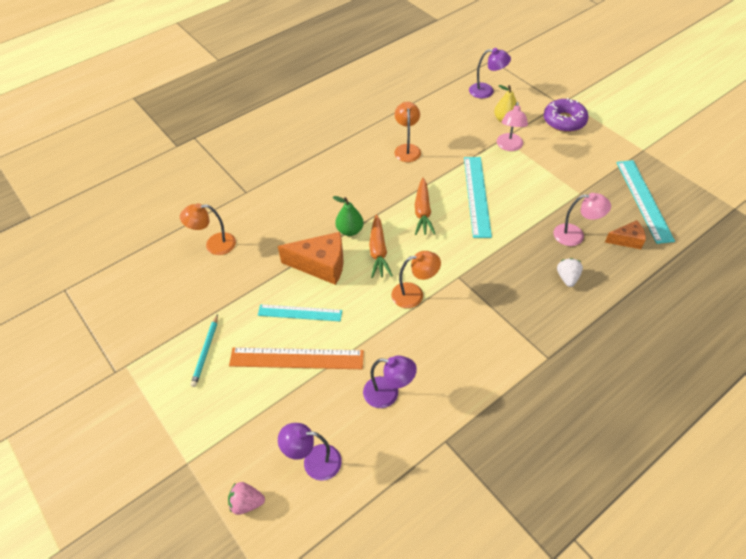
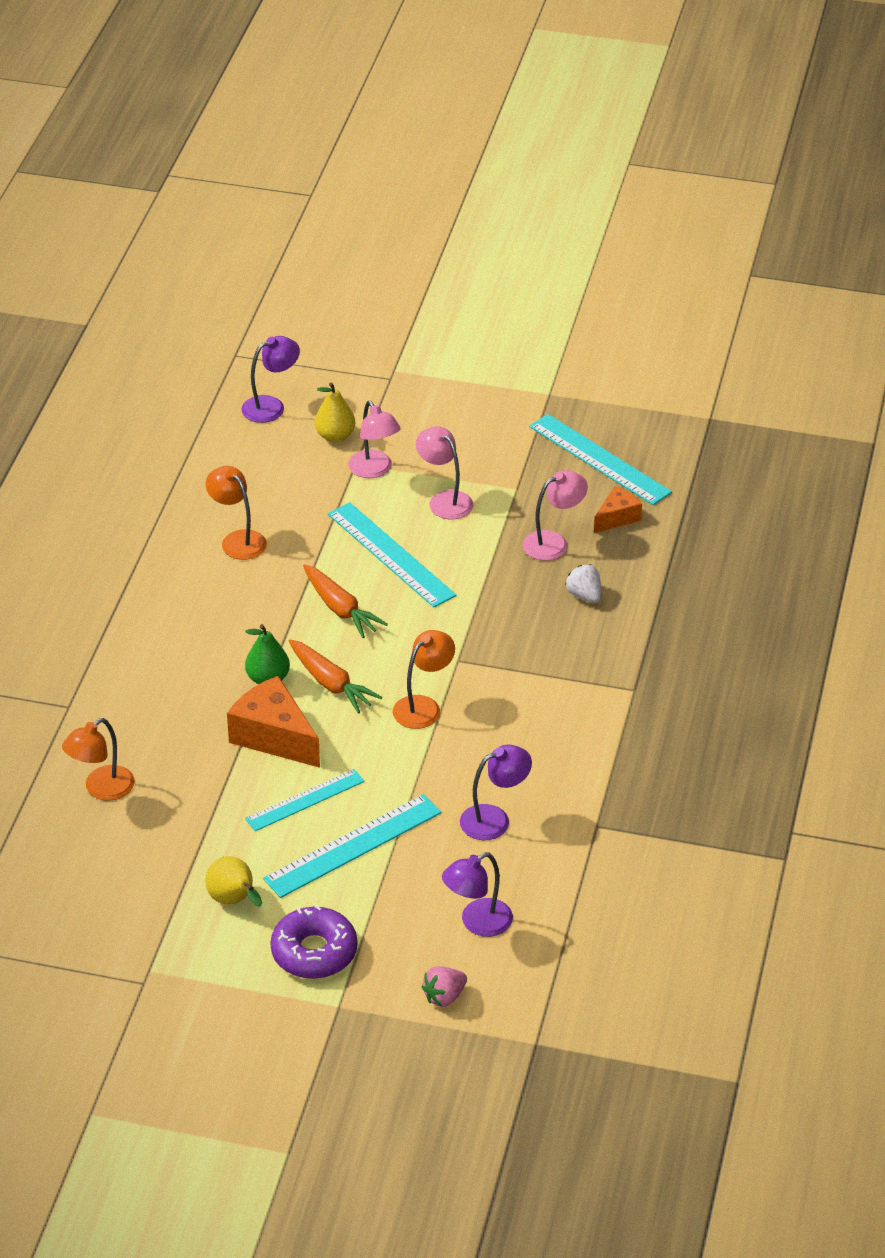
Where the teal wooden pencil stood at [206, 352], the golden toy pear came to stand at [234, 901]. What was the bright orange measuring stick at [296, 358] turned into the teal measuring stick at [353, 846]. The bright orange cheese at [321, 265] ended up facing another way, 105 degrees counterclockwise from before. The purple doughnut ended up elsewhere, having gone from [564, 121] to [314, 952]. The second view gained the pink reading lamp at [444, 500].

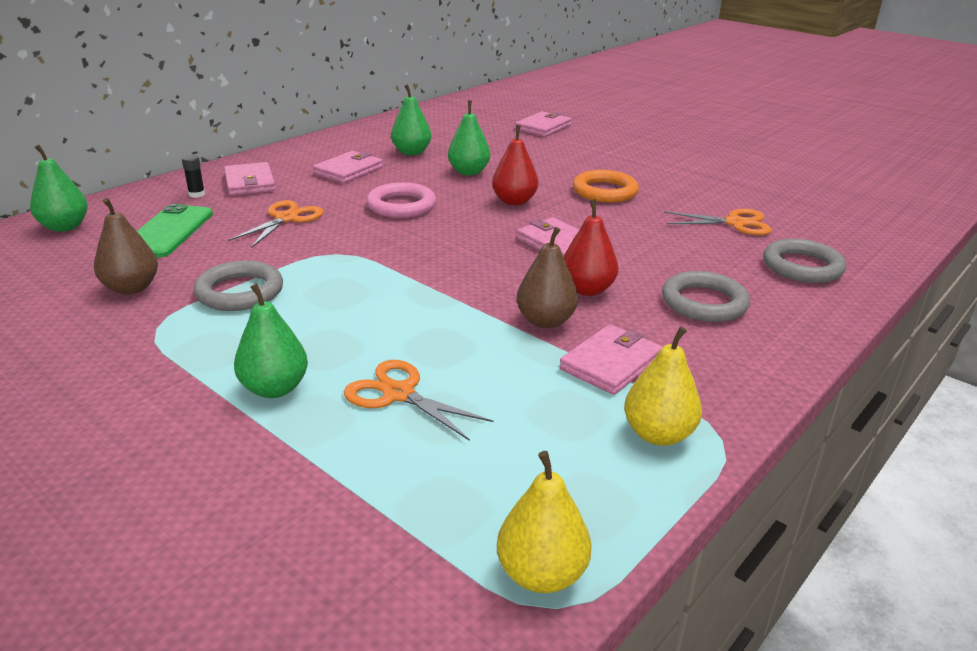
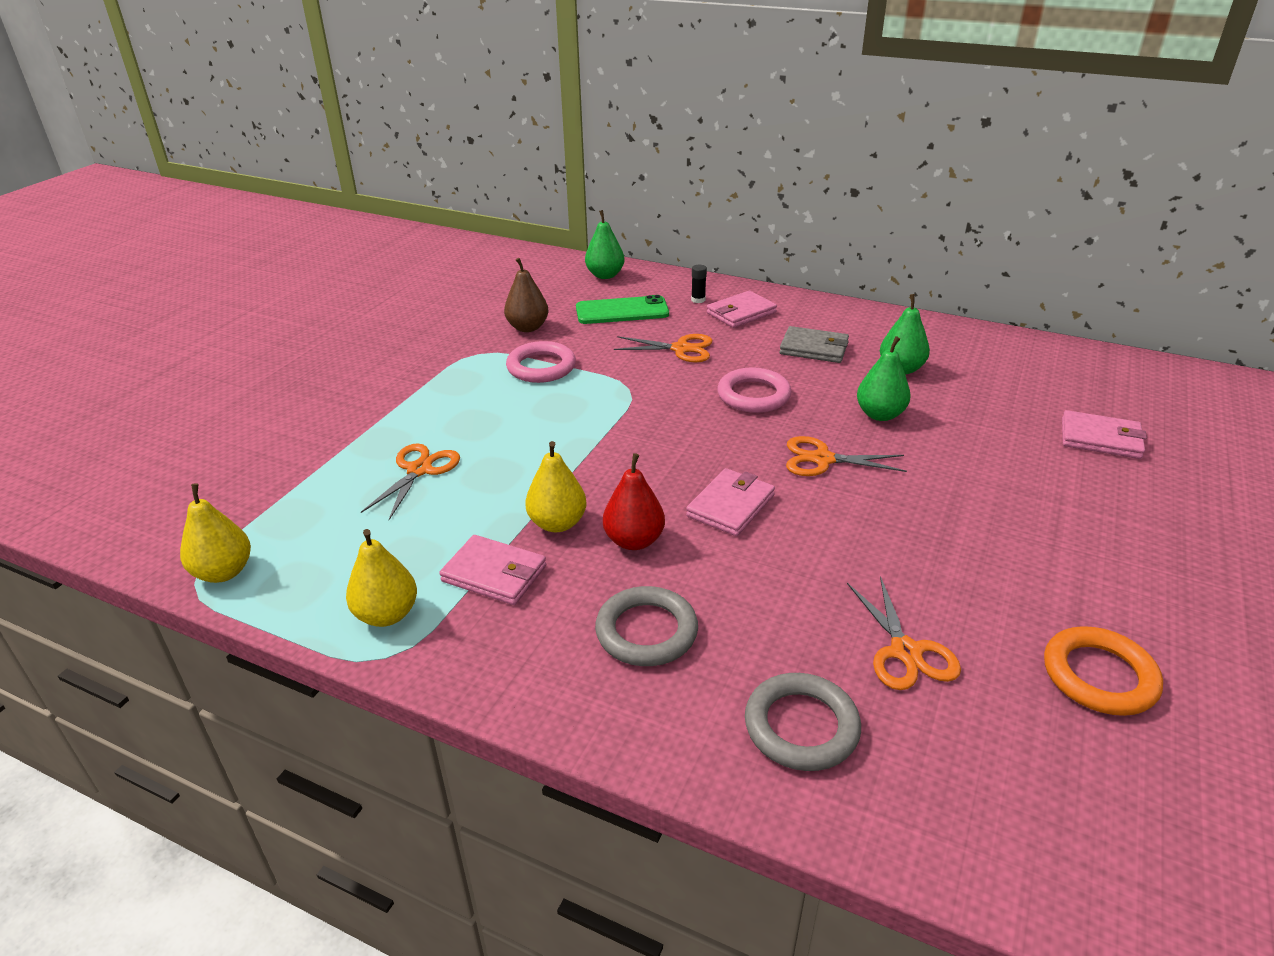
What was the ash-grey hoop at [240, 292] turned into the pink hoop at [541, 367]. The second view lost the green toy pear at [275, 388]. What was the pink billfold at [348, 171] turned into the ash-grey billfold at [814, 348]. Where the red toy pear stood at [514, 201], the bright orange pair of scissors came to stand at [822, 459]. What was the dark brown toy pear at [545, 321] turned into the golden toy pear at [557, 523]. The bright orange hoop ended up elsewhere, having gone from [605, 191] to [1099, 676].

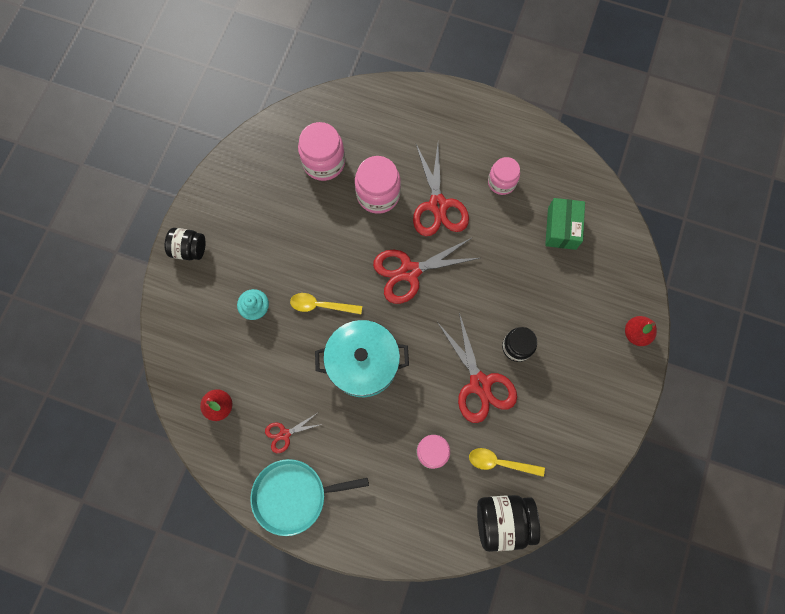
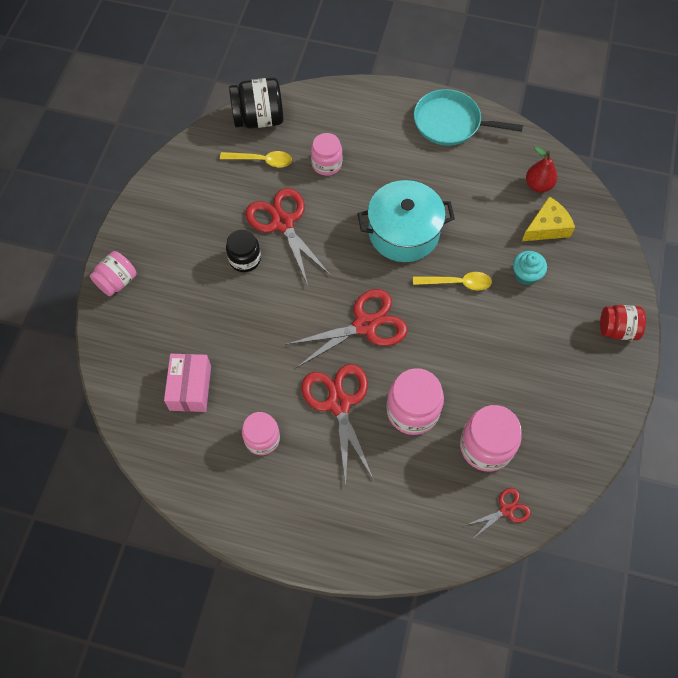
What was the ebony preserve jar at [189, 249] turned into the red preserve jar at [617, 329]. The teal pan at [294, 495] ended up facing another way, 150 degrees counterclockwise from before. The red pair of scissors ended up elsewhere, having gone from [284, 434] to [506, 510]. What was the green package at [562, 228] turned into the pink package at [190, 388]. Where the red toy pear stood at [635, 333], the pink preserve jar came to stand at [117, 281]. The second view gained the golden cheese at [547, 227].

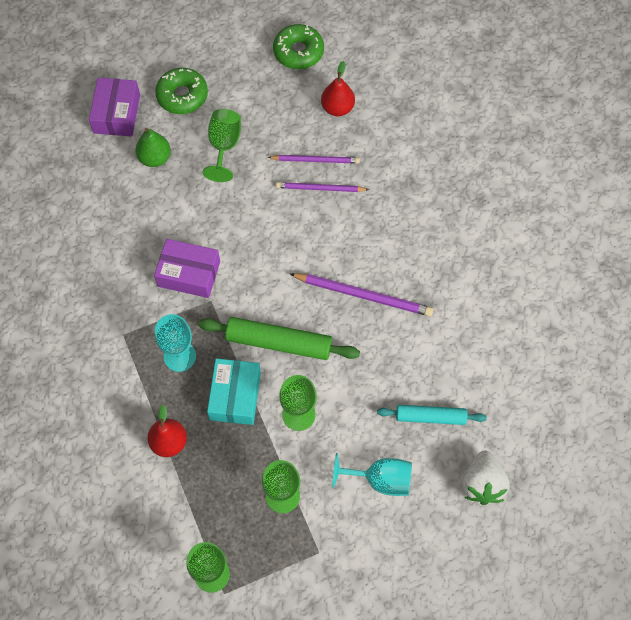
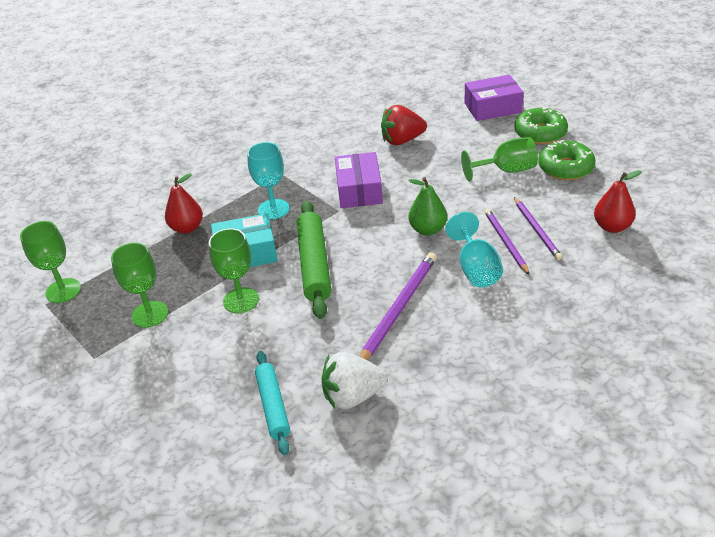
The green toy pear ended up elsewhere, having gone from [155, 158] to [428, 229]. The green doughnut ended up elsewhere, having gone from [298, 52] to [565, 168]. The purple wooden pencil at [364, 295] ended up facing another way, 150 degrees counterclockwise from before. The teal chalice ended up elsewhere, having gone from [380, 480] to [476, 269]. The pure white strawberry ended up elsewhere, having gone from [482, 484] to [352, 396]. The second view gained the red strawberry at [402, 140].

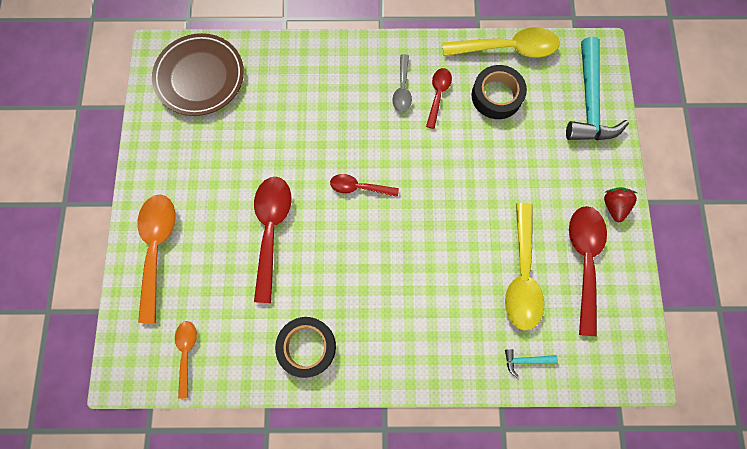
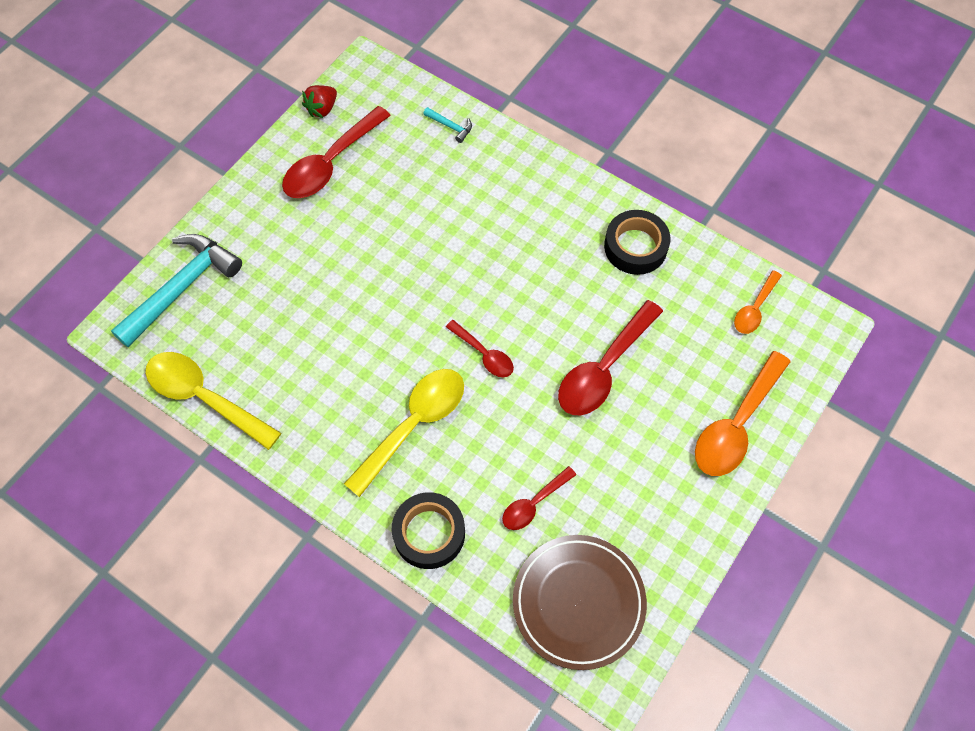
The second view lost the ash-grey spoon at [402, 89]. The red spoon ended up elsewhere, having gone from [438, 95] to [534, 503]. The ebony tape ended up elsewhere, having gone from [496, 96] to [429, 533]. The golden spoon ended up elsewhere, having gone from [521, 275] to [414, 425]. The red strawberry ended up elsewhere, having gone from [614, 206] to [322, 109].

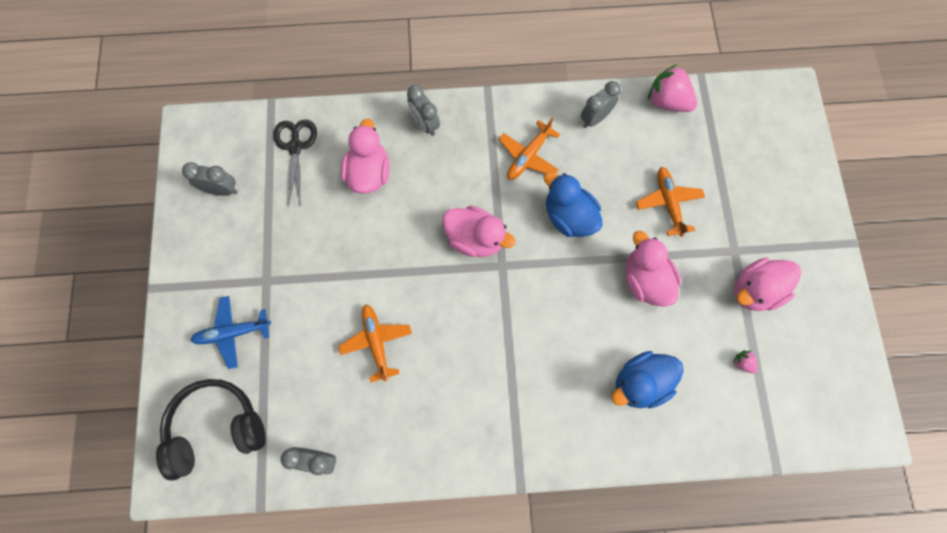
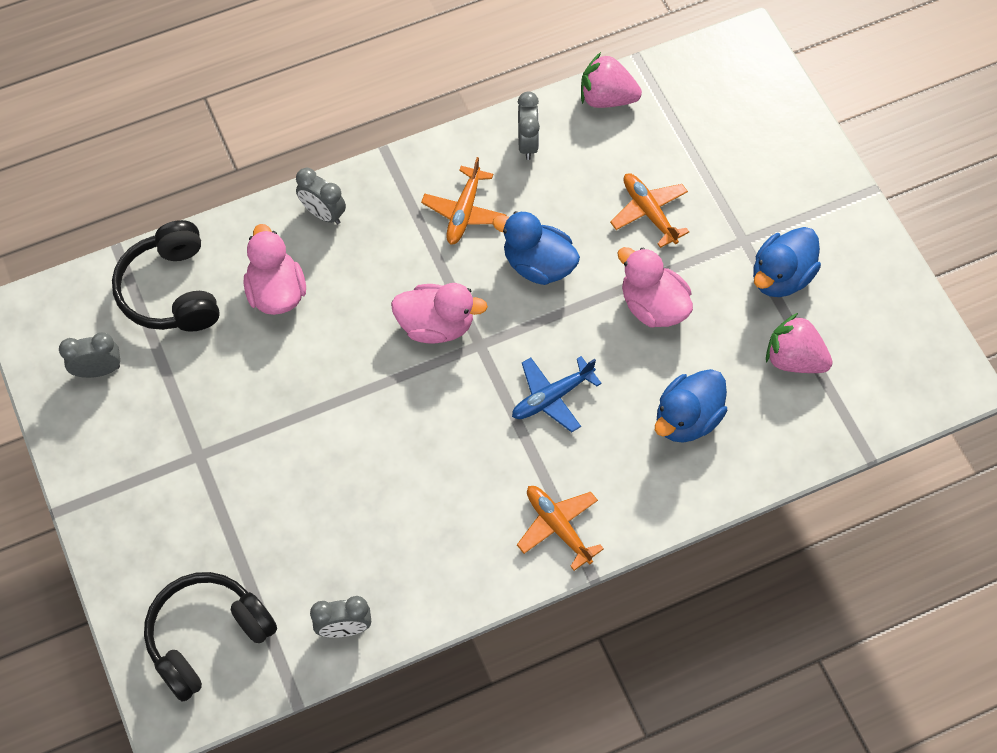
The blue plane ended up elsewhere, having gone from [233, 332] to [552, 397]. Where the ebony pair of scissors stood at [295, 147], the ebony headphones came to stand at [171, 291]. The bright orange plane ended up elsewhere, having gone from [376, 342] to [558, 527]. The ash-grey clock at [595, 118] ended up facing another way, 150 degrees clockwise from before. The size of the pink strawberry at [742, 363] changed by a factor of 2.25. What was the pink duck at [754, 290] turned into the blue duck at [781, 277].

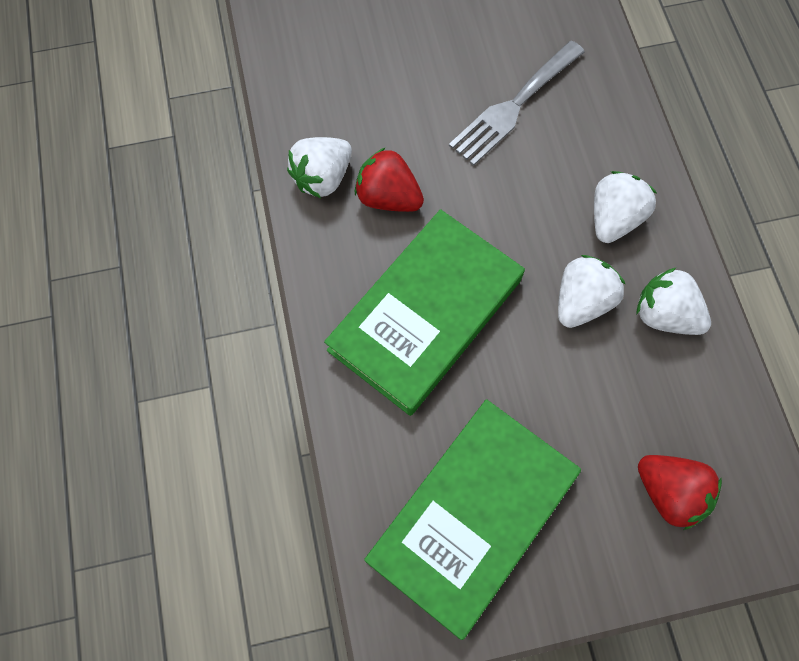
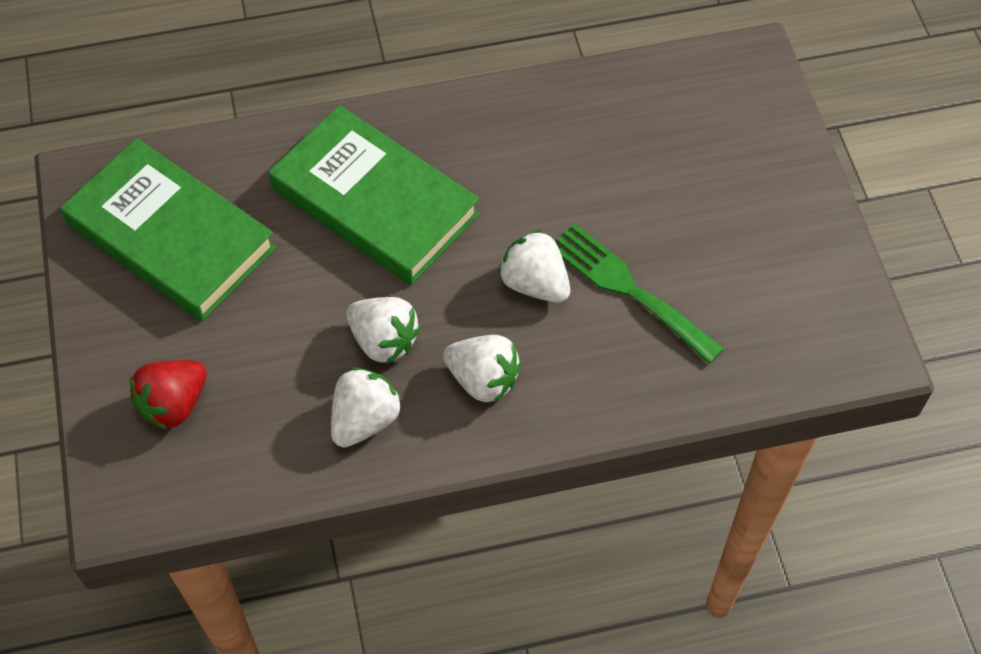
The pure white strawberry ended up elsewhere, having gone from [322, 178] to [535, 283]. The second view lost the red strawberry at [388, 197]. What was the ash-grey fork at [513, 107] turned into the green fork at [628, 288].

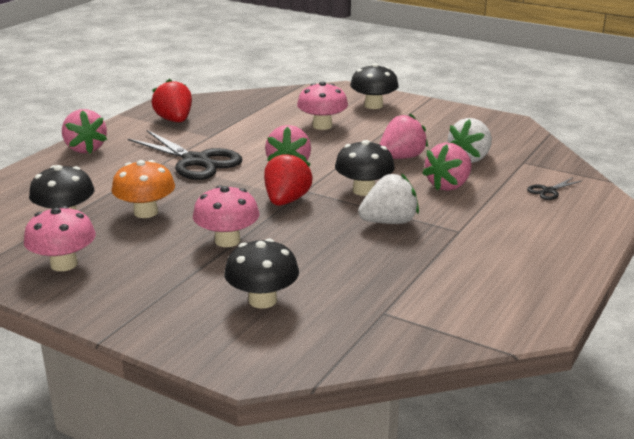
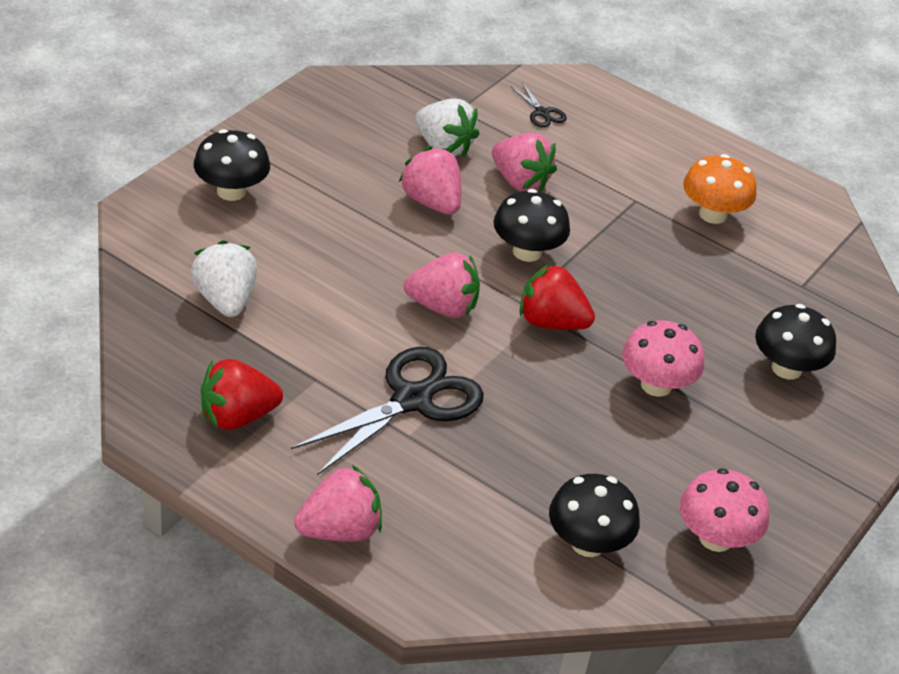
The bright orange fungus ended up elsewhere, having gone from [146, 212] to [712, 214]. The second view lost the pink fungus at [322, 126]. The pure white strawberry ended up elsewhere, having gone from [389, 222] to [225, 300].

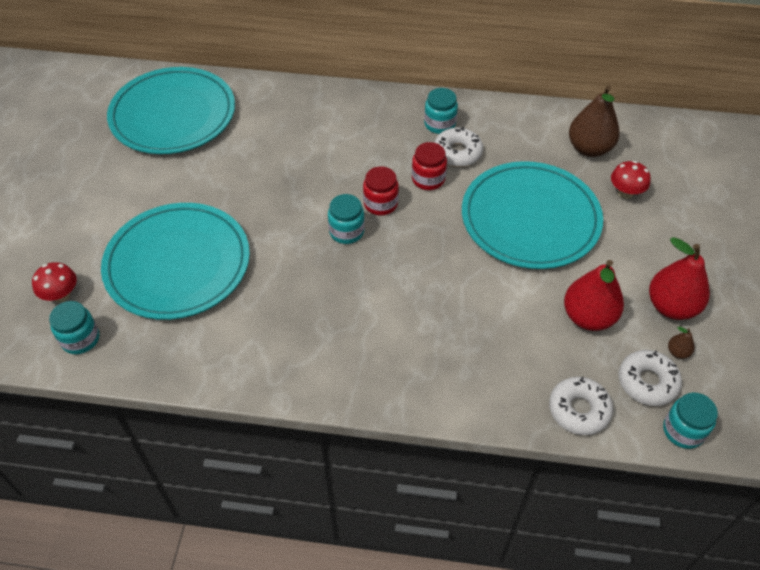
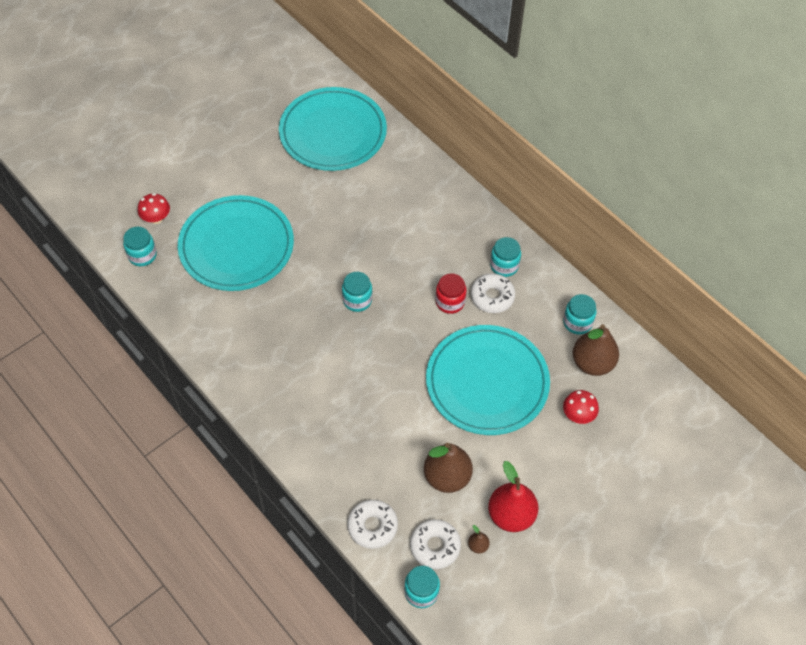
The second view lost the red preserve jar at [380, 204]. What was the red toy pear at [588, 317] turned into the dark brown toy pear at [447, 477]. The second view gained the teal preserve jar at [577, 322].

